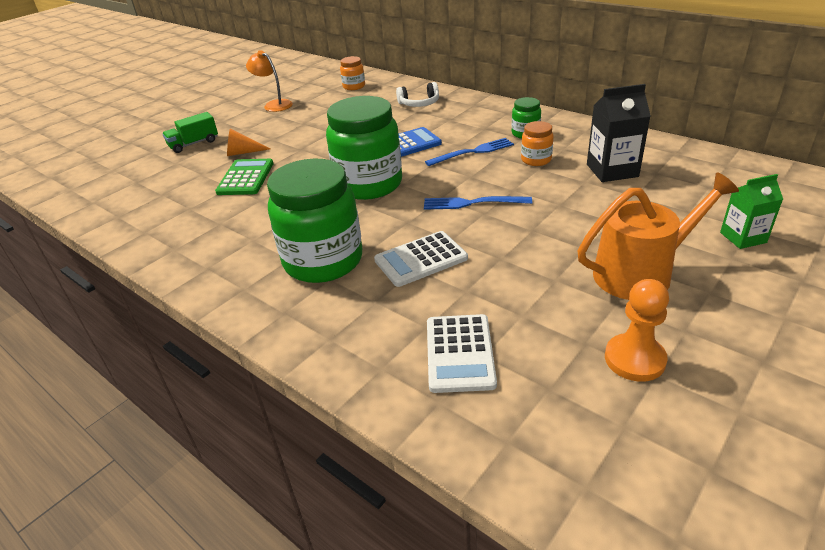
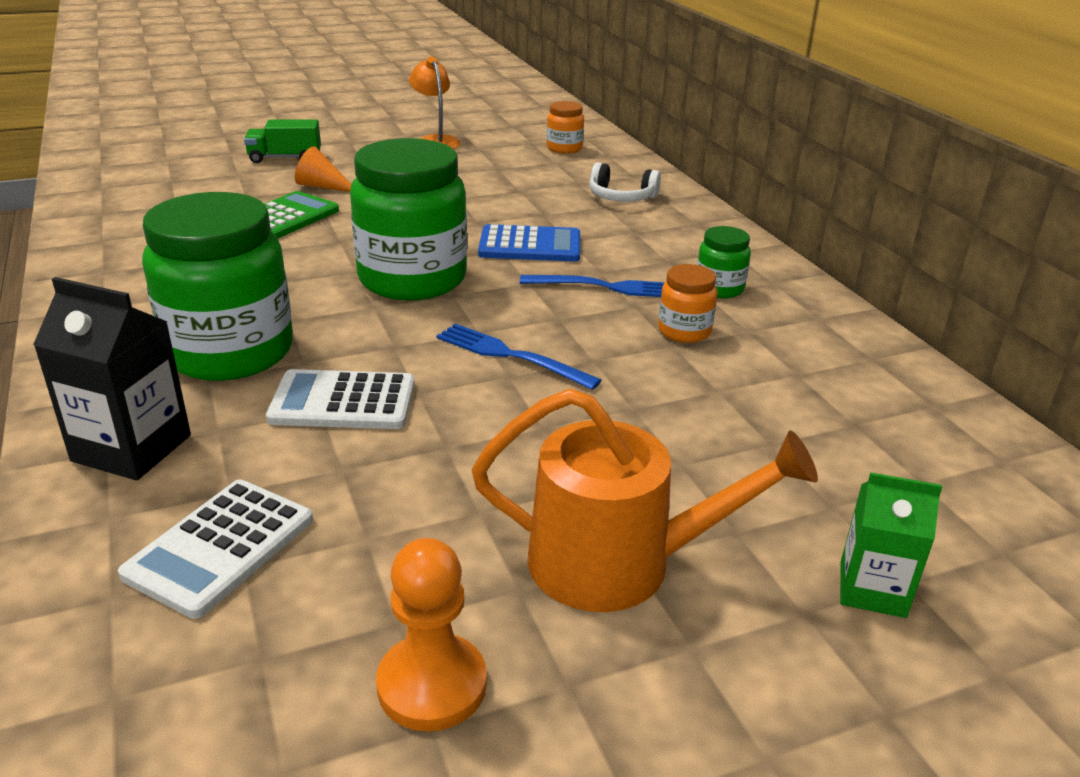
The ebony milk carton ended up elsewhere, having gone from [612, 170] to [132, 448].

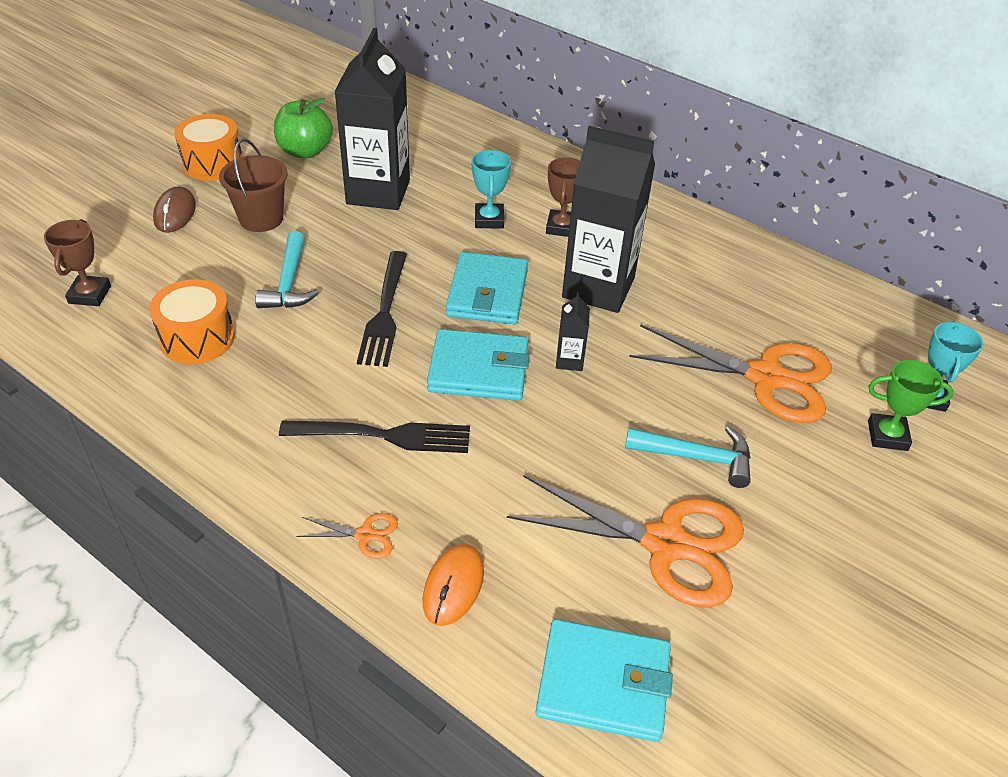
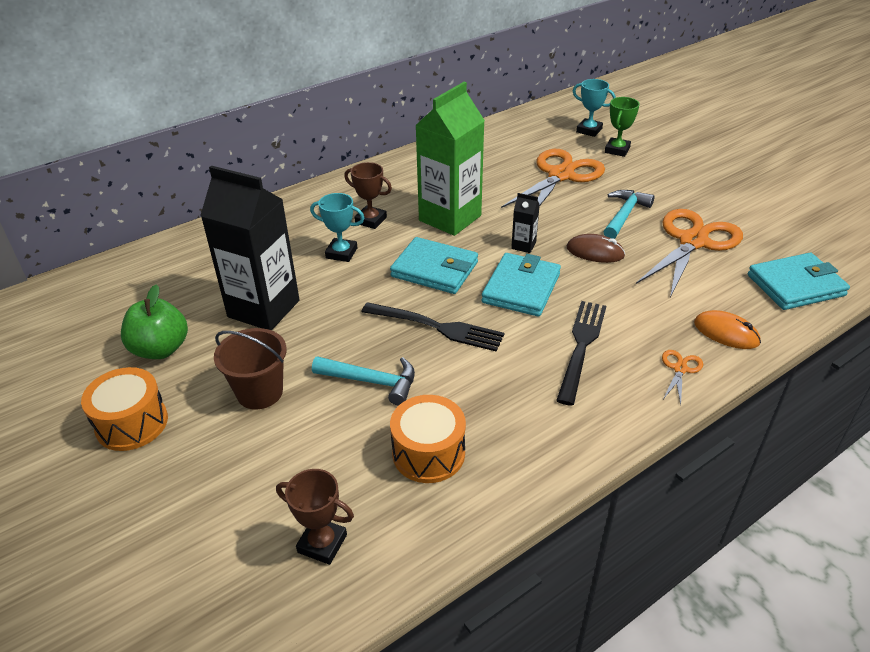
The dark brown PC mouse ended up elsewhere, having gone from [175, 213] to [595, 252]. The teal billfold at [603, 683] ended up facing another way, 45 degrees clockwise from before. What was the ebony milk carton at [598, 288] turned into the green milk carton at [450, 218].

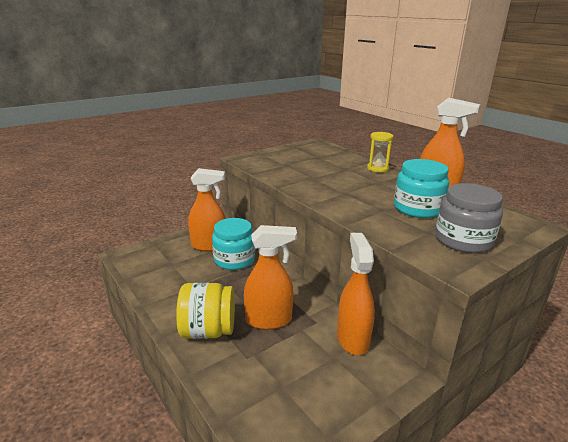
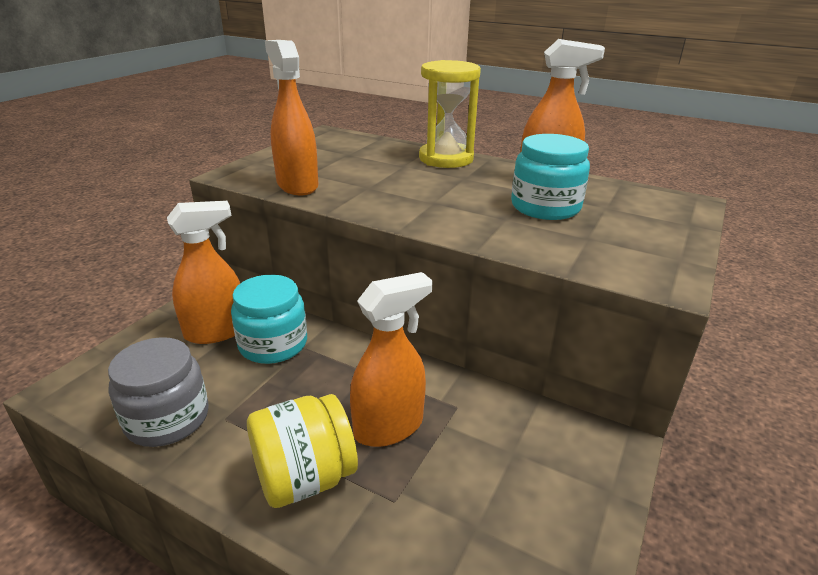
The bright orange spray bottle ended up elsewhere, having gone from [352, 339] to [297, 185]. The size of the golden sandglass at [378, 168] changed by a factor of 1.71. The ash-grey preserve jar ended up elsewhere, having gone from [463, 240] to [167, 419].

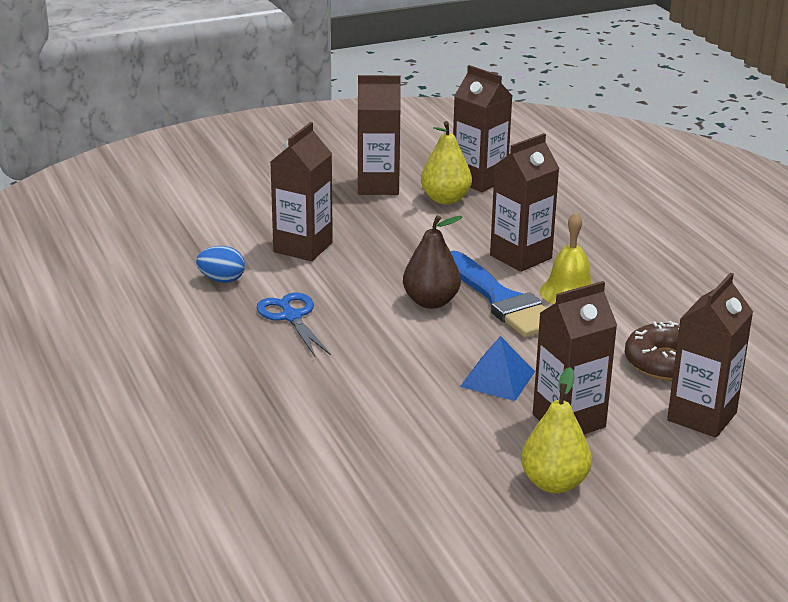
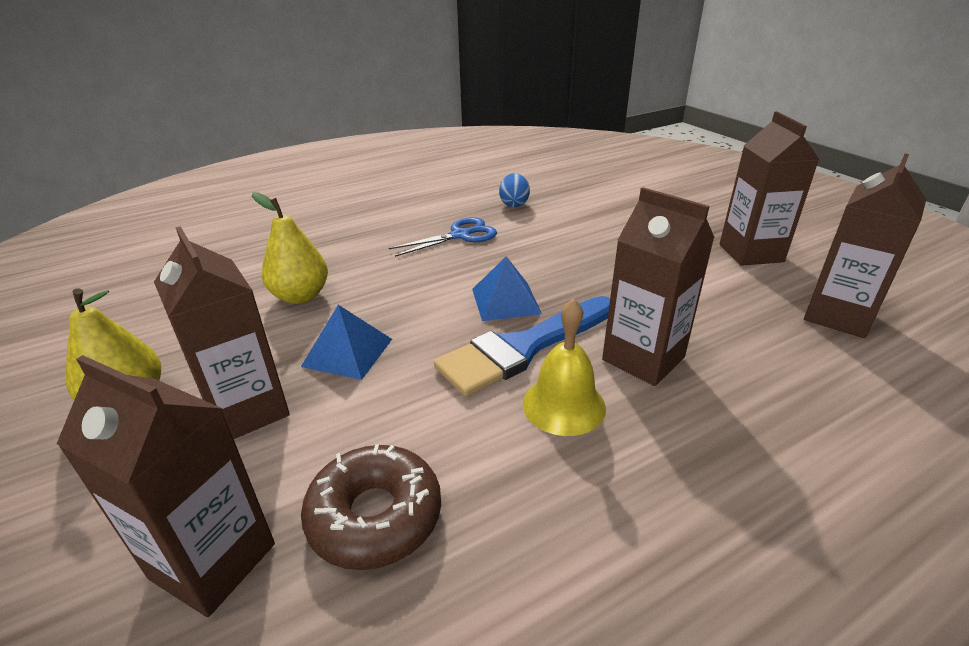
The second view lost the dark brown milk carton at [303, 247]. Where the dark brown toy pear stood at [431, 302], the blue solid pyramid came to stand at [505, 301]. The golden toy pear ended up elsewhere, having gone from [445, 199] to [300, 296].

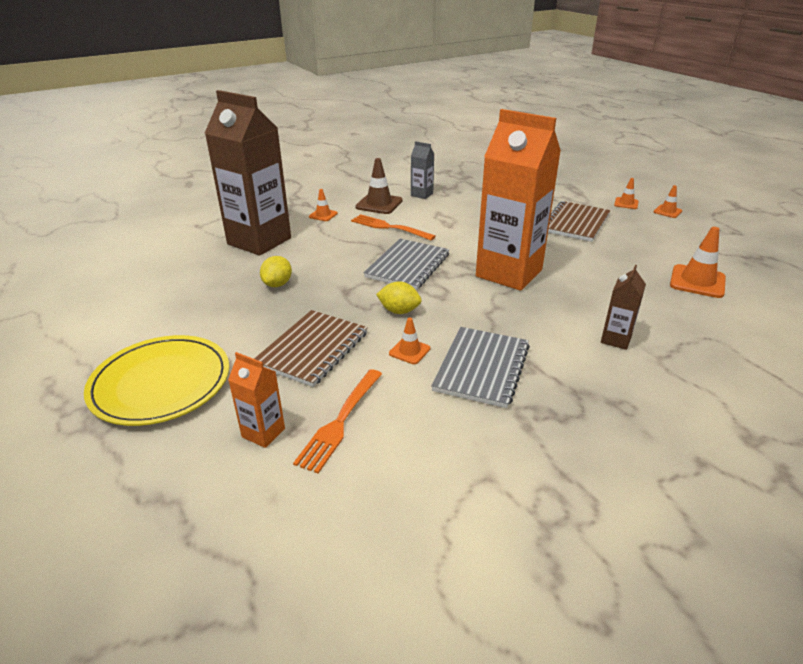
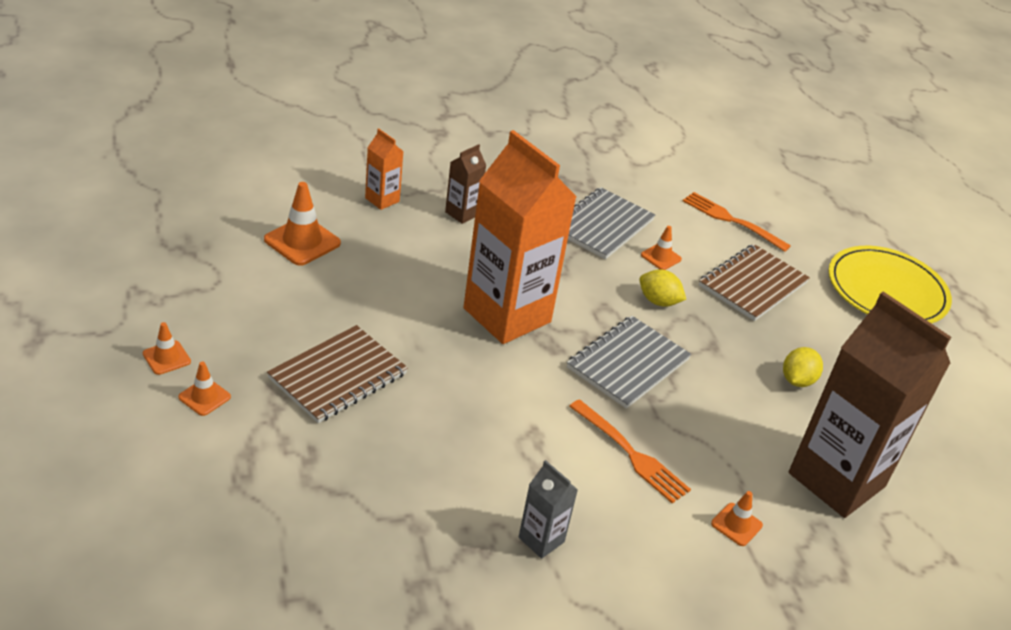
The bright orange milk carton ended up elsewhere, having gone from [263, 433] to [382, 200]. The bright orange fork at [340, 422] ended up facing another way, 90 degrees counterclockwise from before. The second view lost the dark brown traffic cone at [379, 204].

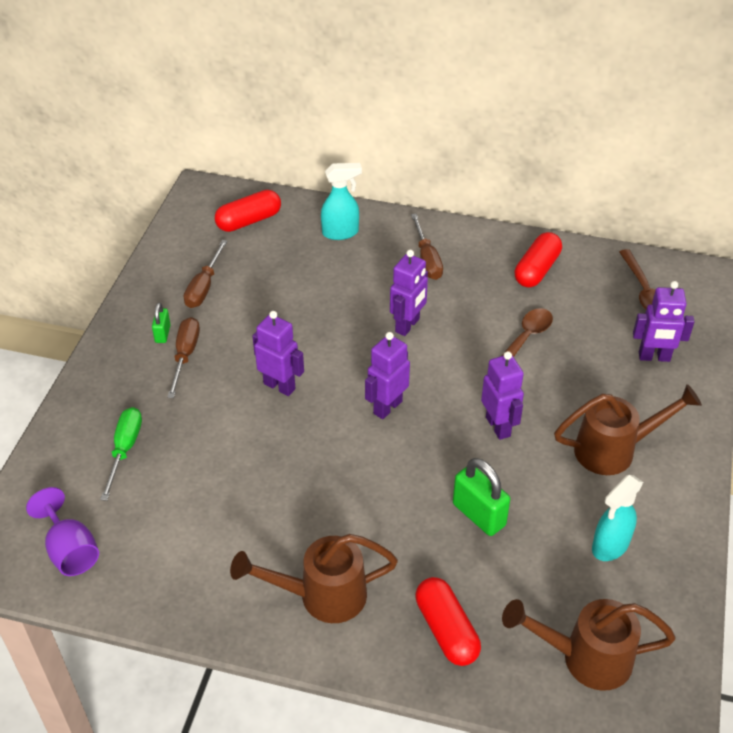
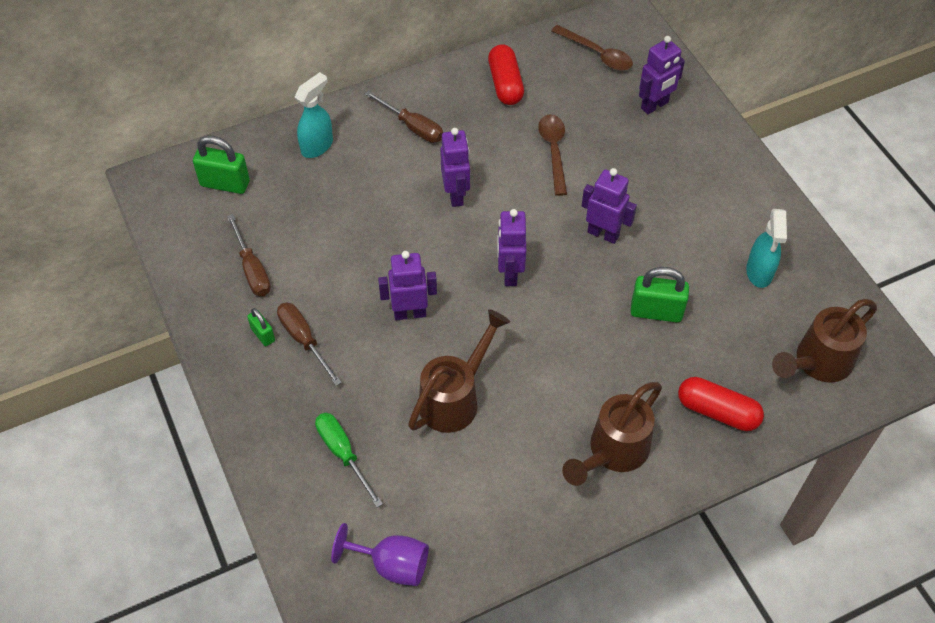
Where the red pill stood at [249, 221], the green small lock came to stand at [225, 183]. The dark brown sprinkling can ended up elsewhere, having gone from [615, 450] to [455, 397].

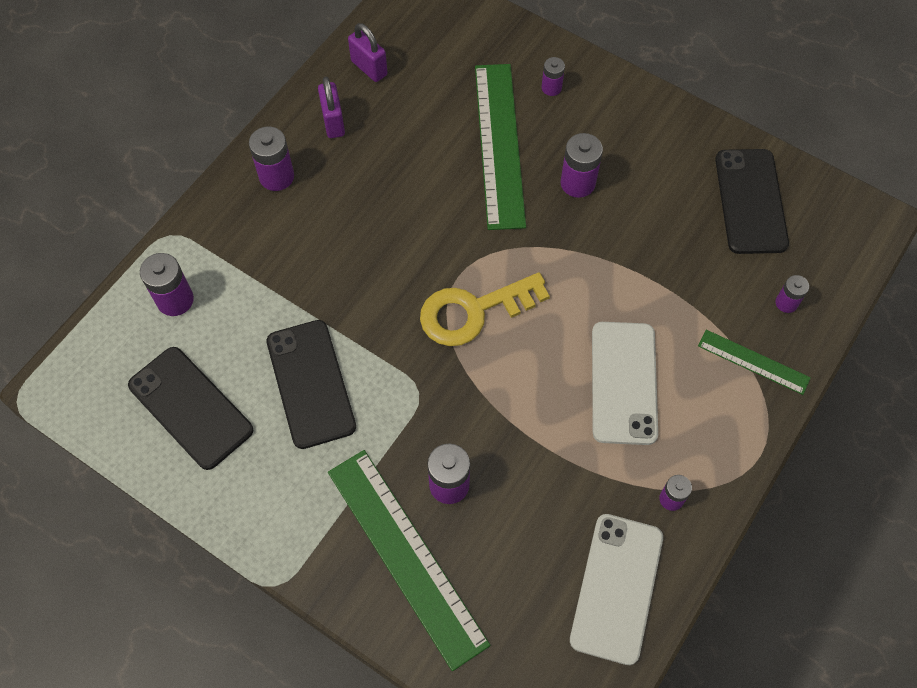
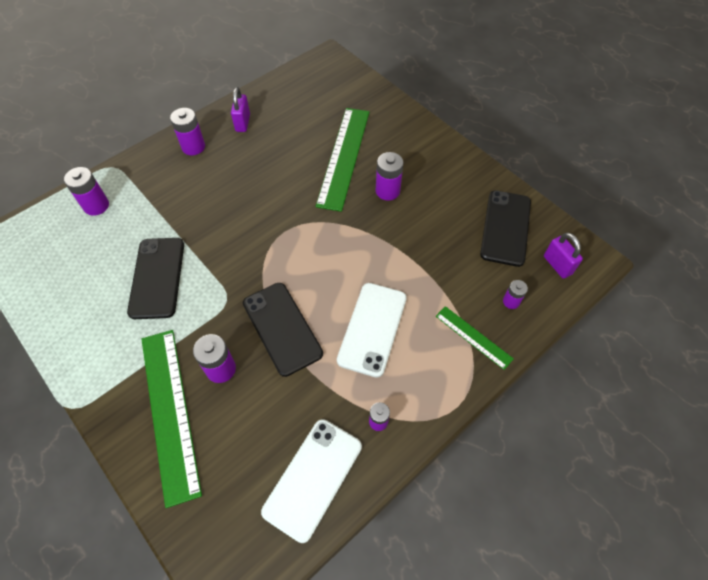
The ebony mobile phone ended up elsewhere, having gone from [190, 408] to [282, 328]. The purple small lock ended up elsewhere, having gone from [369, 68] to [557, 265]. The second view lost the golden door key at [473, 311]. The second view lost the purple power cell at [551, 88].

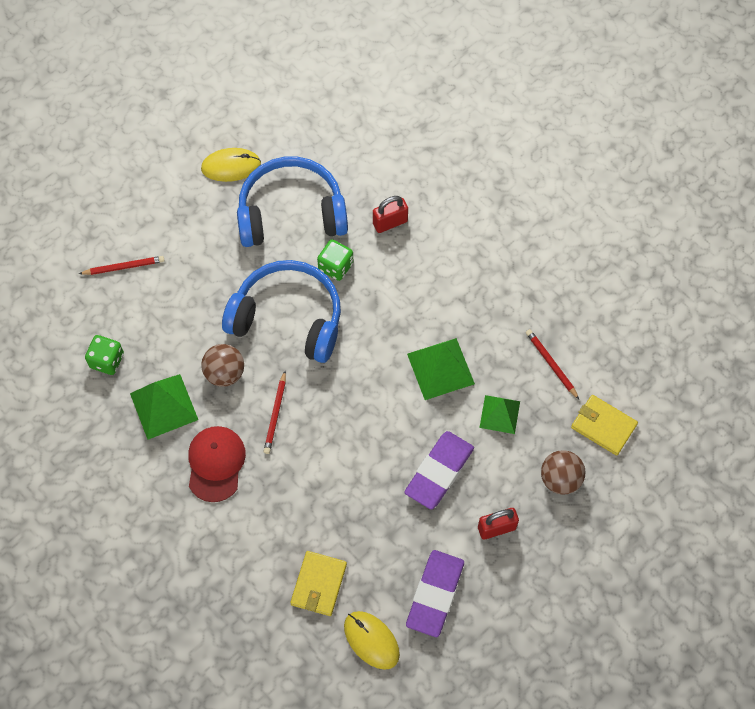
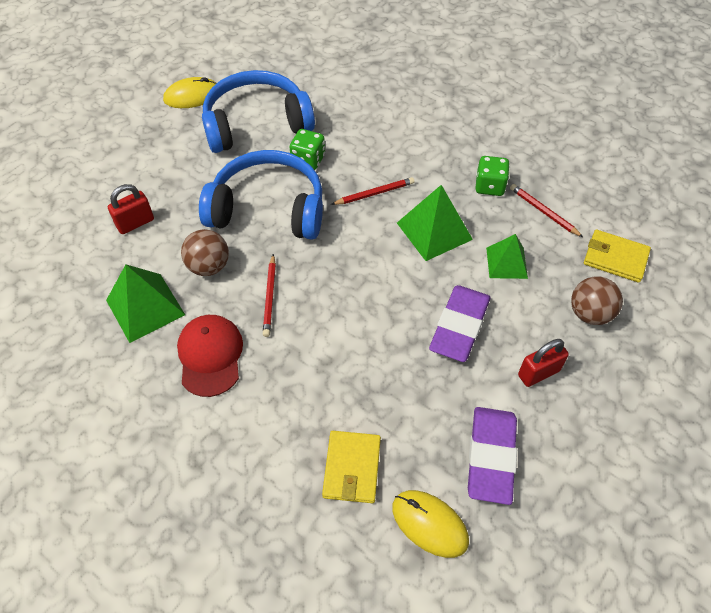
The red wooden pencil ended up elsewhere, having gone from [124, 267] to [374, 193]. The green game die ended up elsewhere, having gone from [107, 360] to [489, 186]. The red small lock ended up elsewhere, having gone from [390, 222] to [135, 223].

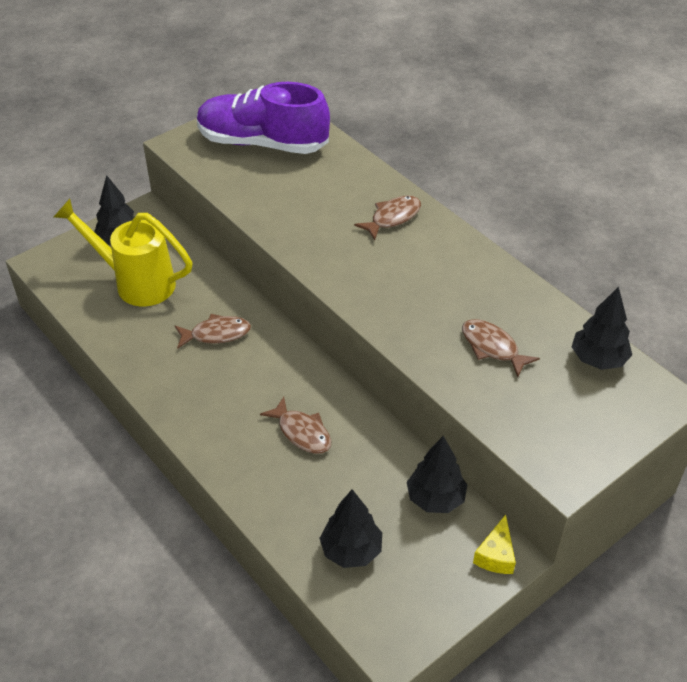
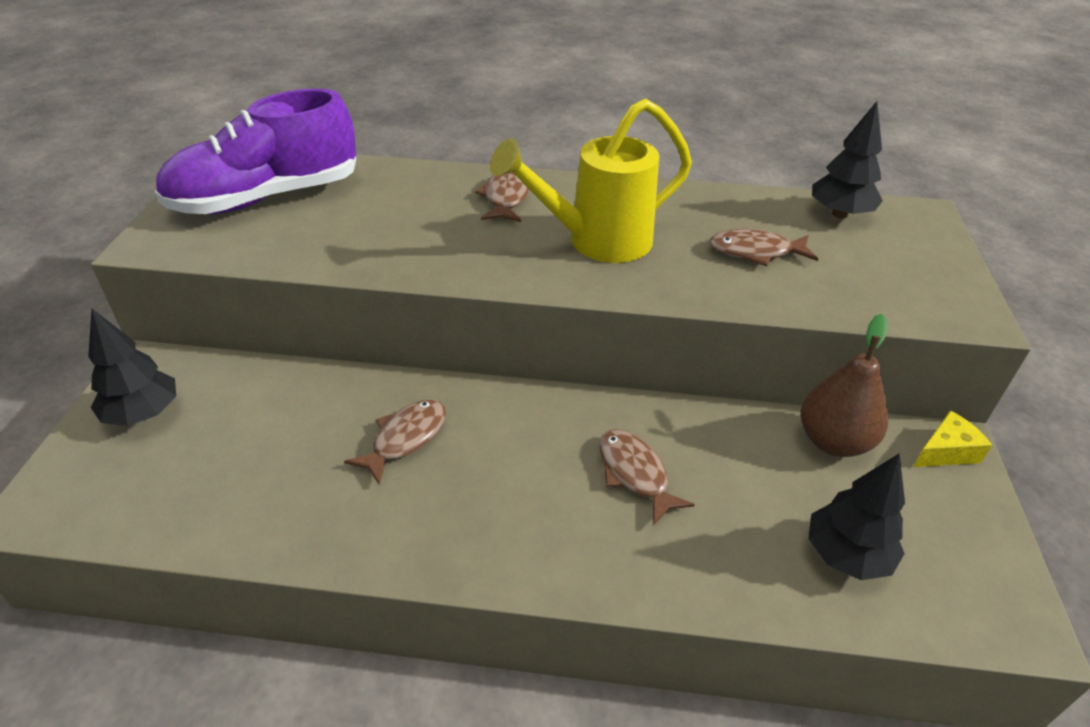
The golden sprinkling can ended up elsewhere, having gone from [135, 282] to [596, 242]. The dark brown fish at [302, 432] ended up facing another way, 120 degrees counterclockwise from before. Where the ebony toy tree stood at [435, 498], the dark brown toy pear came to stand at [833, 441]. The golden cheese at [496, 555] ended up facing another way, 90 degrees counterclockwise from before.

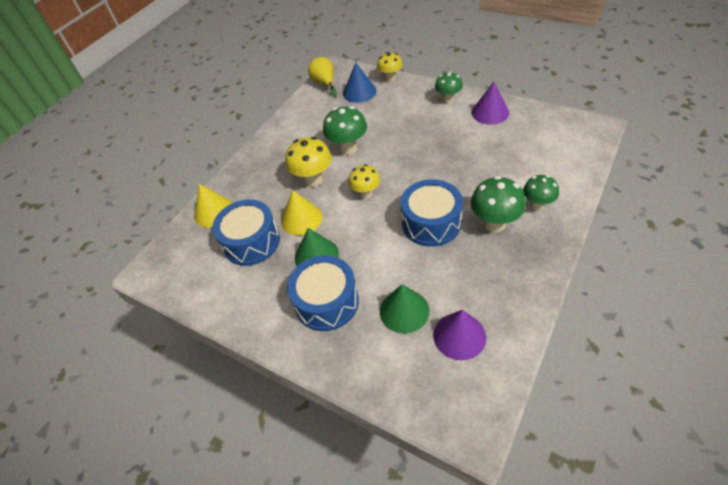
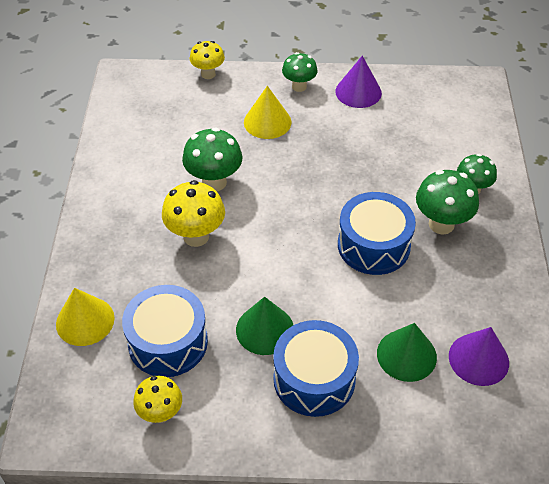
The golden cone ended up elsewhere, having gone from [301, 219] to [267, 122]. The second view lost the golden toy pear at [325, 83]. The second view lost the blue cone at [359, 92]. The golden fungus ended up elsewhere, having gone from [366, 193] to [161, 413].

